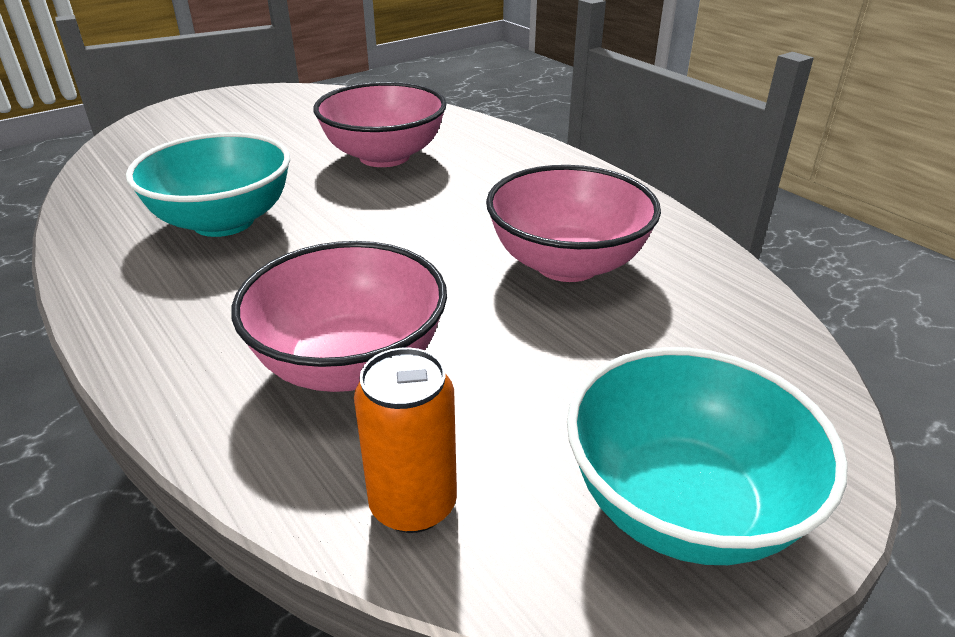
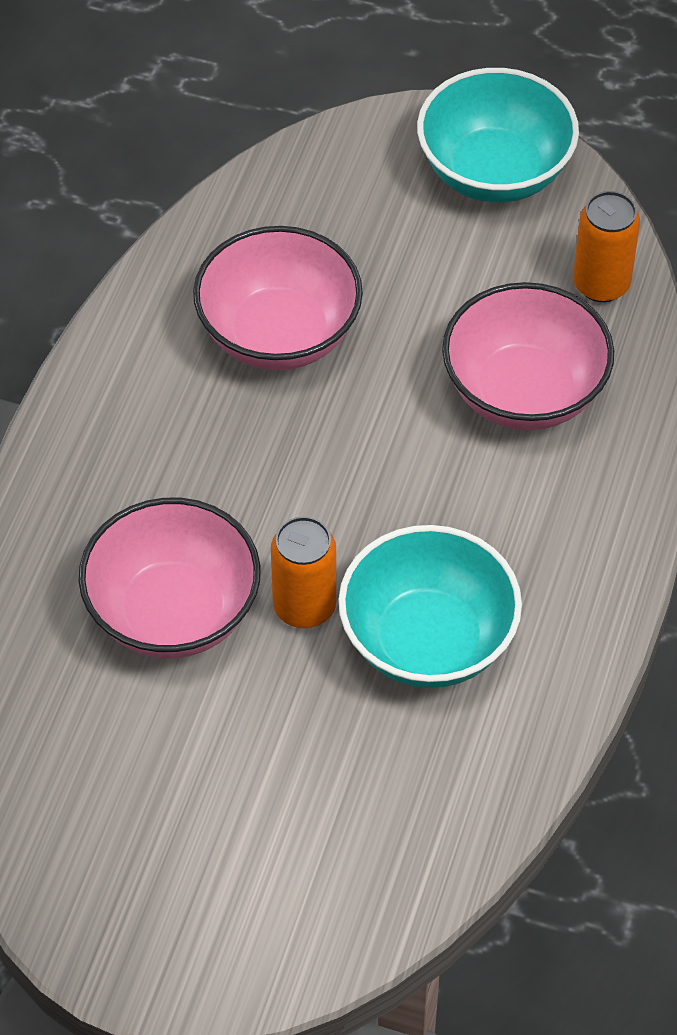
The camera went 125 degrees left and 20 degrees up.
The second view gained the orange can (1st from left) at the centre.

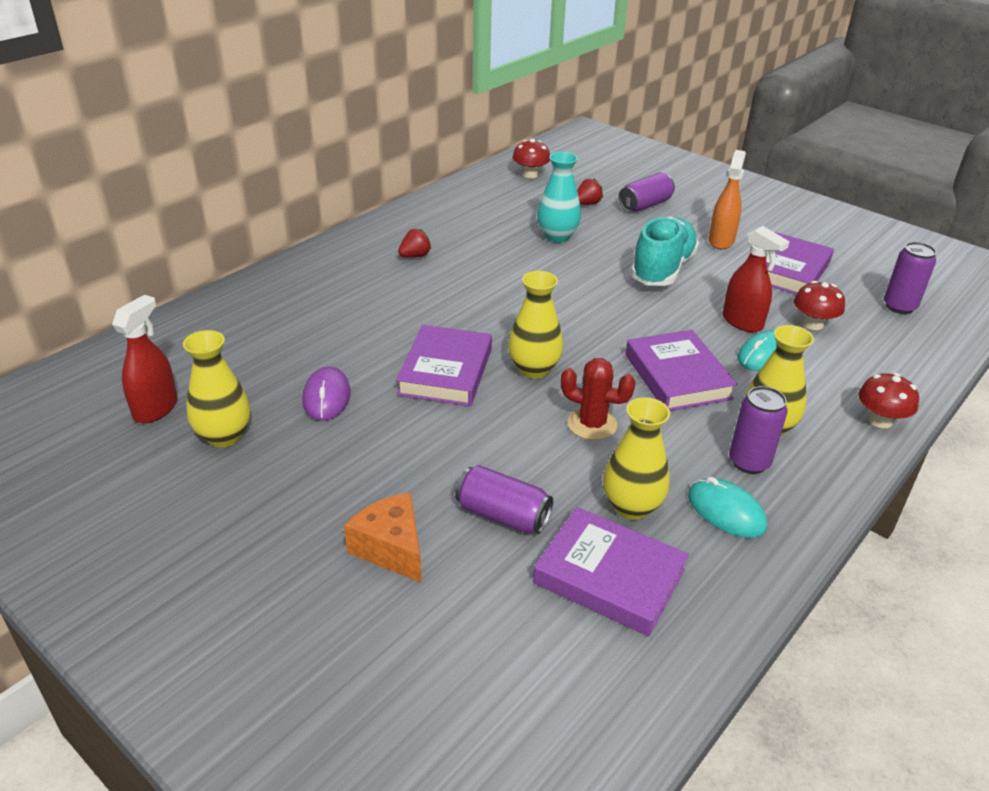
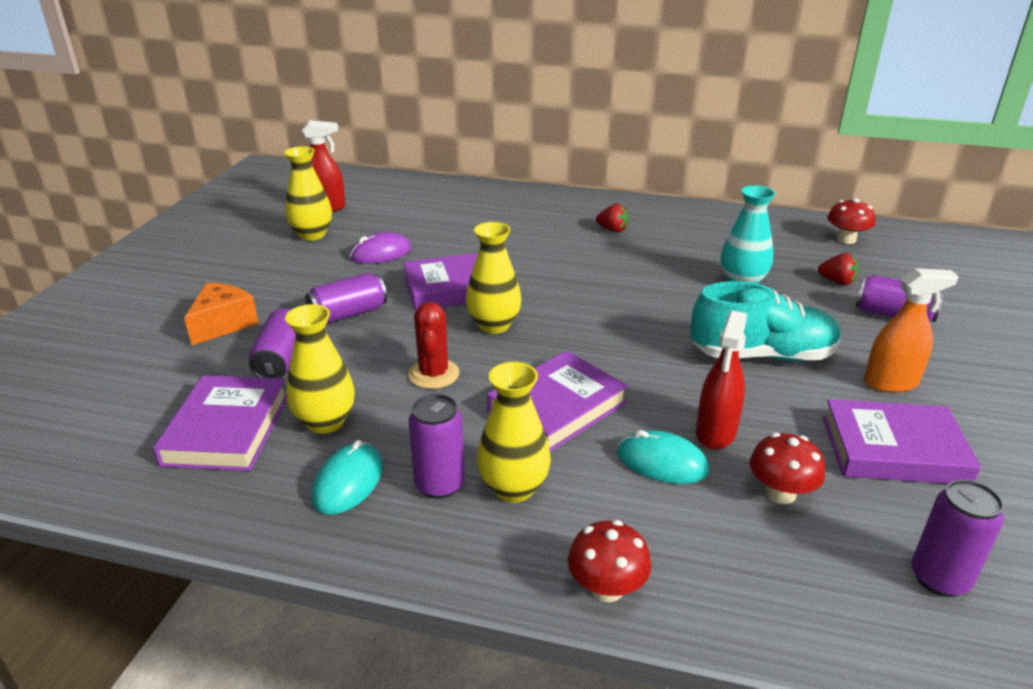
The camera went 65 degrees right and 5 degrees down.
The second view gained the purple can (2nd from left) at the centre.

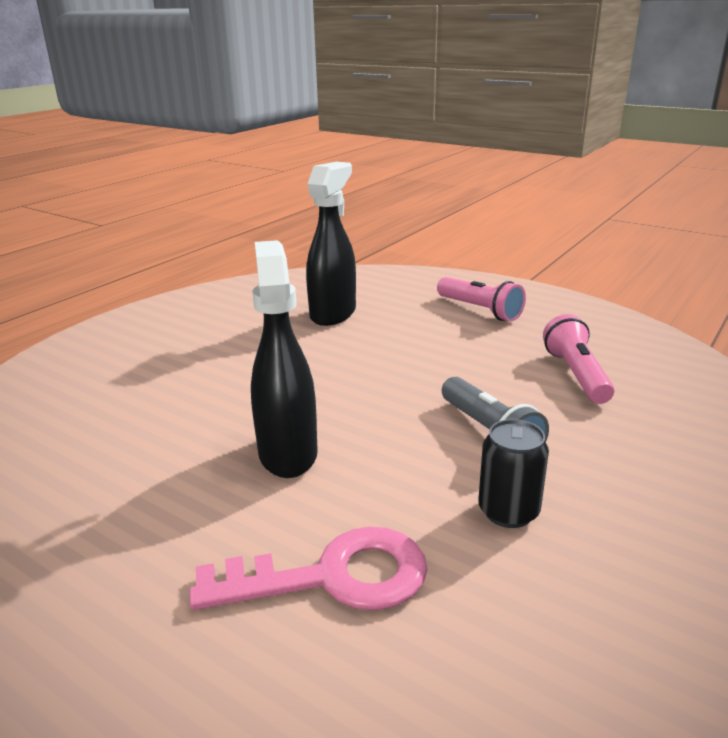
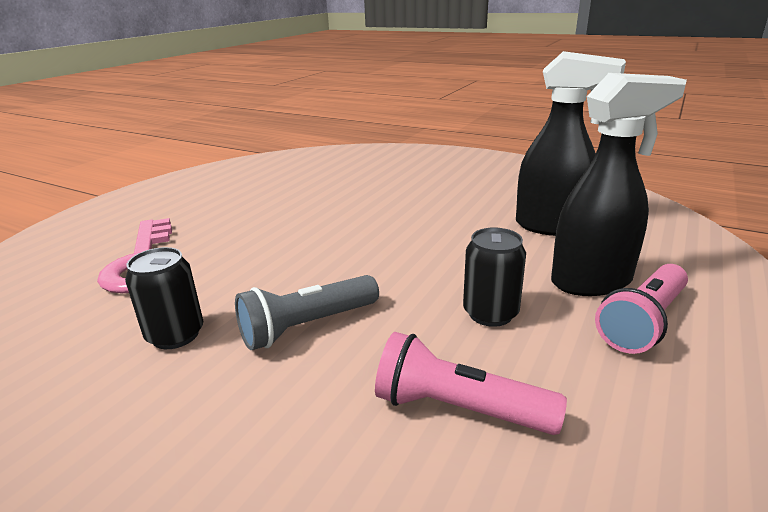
The camera went 85 degrees right and 0 degrees up.
The black spray bottle (1st from left in the first image) ended up elsewhere, having gone from the centre to the middle right.
The pink flashlight (2nd from left in the first image) at the middle right ended up facing another way, 150 degrees counterclockwise from before.
The second view gained the black can (2nd from left) at the centre.

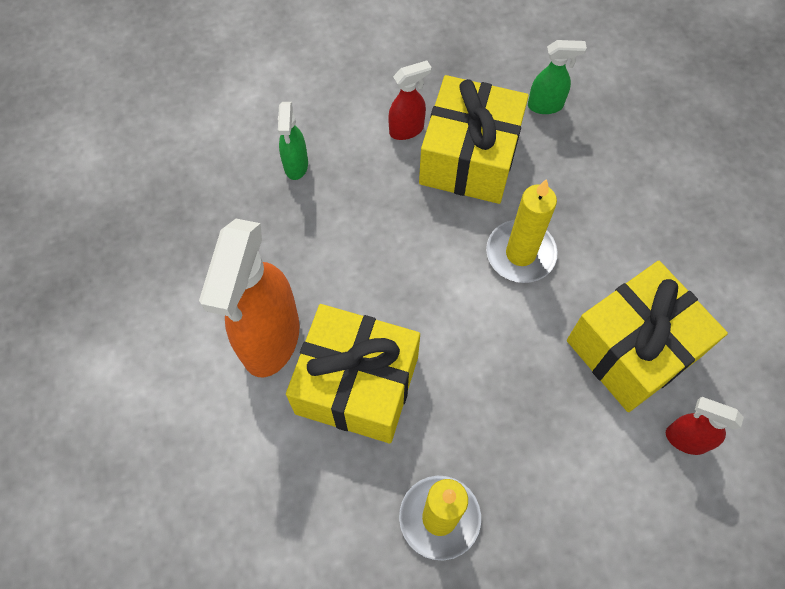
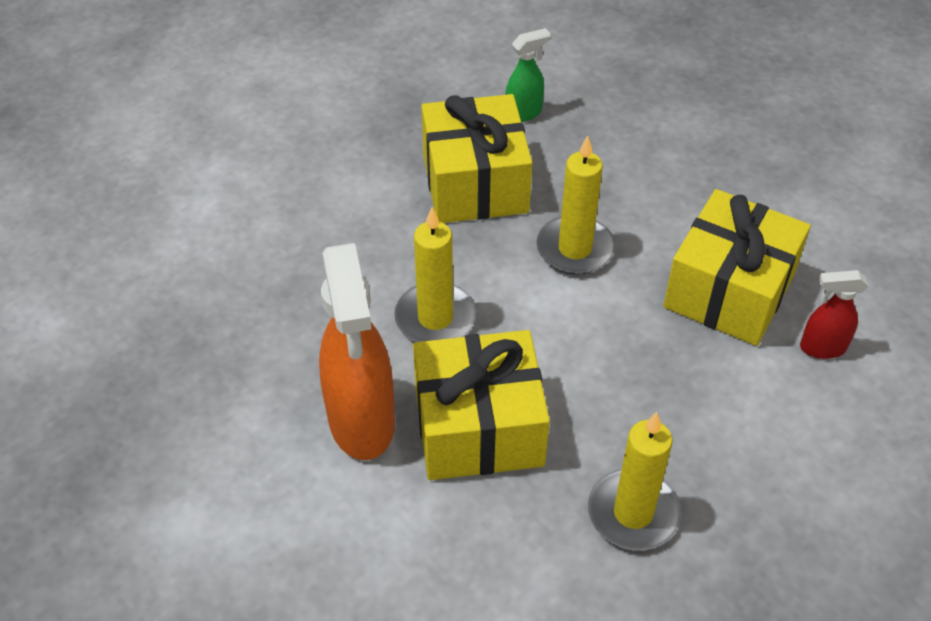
The camera went 25 degrees left and 15 degrees down.
The second view lost the red spray bottle (1st from left) at the top centre.
The second view lost the green spray bottle (1st from left) at the top centre.
The second view gained the yellow candle (1st from left) at the centre.

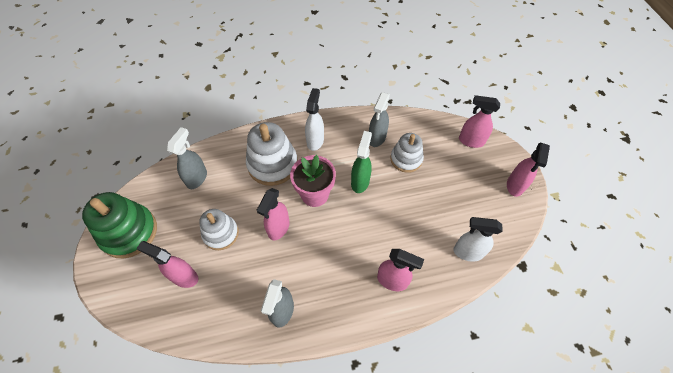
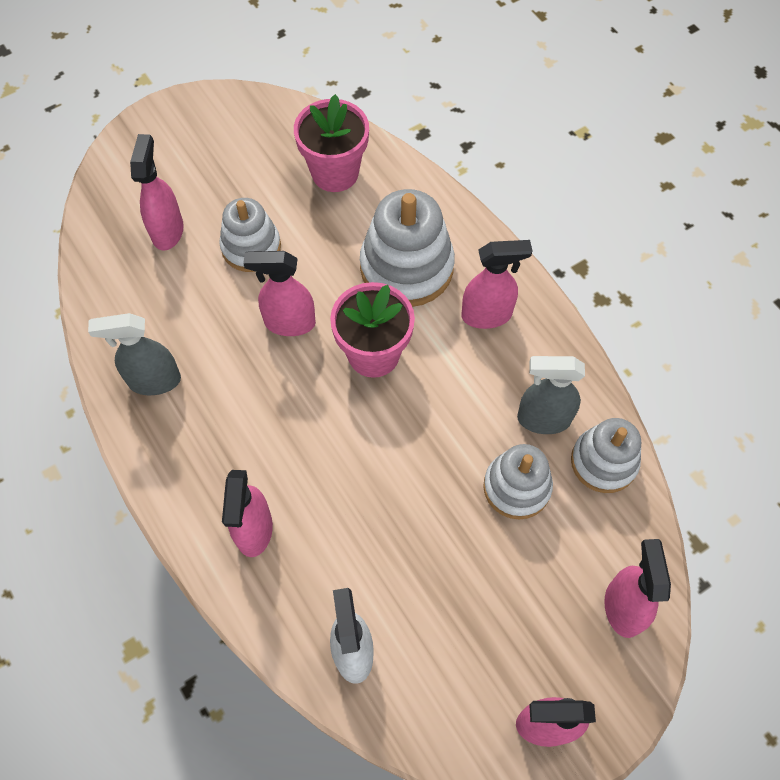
The camera went 70 degrees right and 5 degrees up.
What was the white spray bottle (1st from left) at the top centre turned into the pink spray bottle (4th from left) at the centre.
Where the grey spray bottle (1st from left) stood at the middle left, the pink flower pot (1st from left) came to stand at the top centre.
The second view lost the green spray bottle at the centre.
The second view lost the green stacking toy at the middle left.
The second view gained the white stacking toy (4th from left) at the middle right.

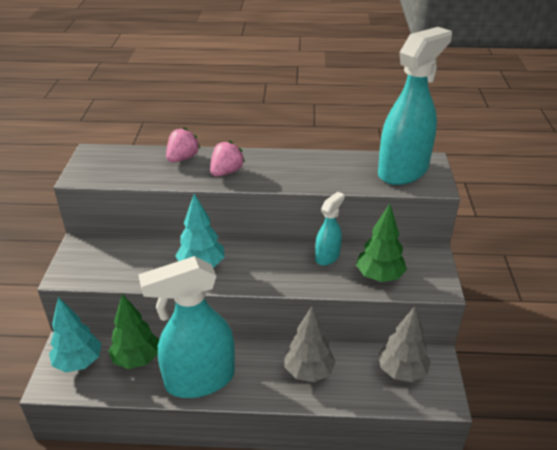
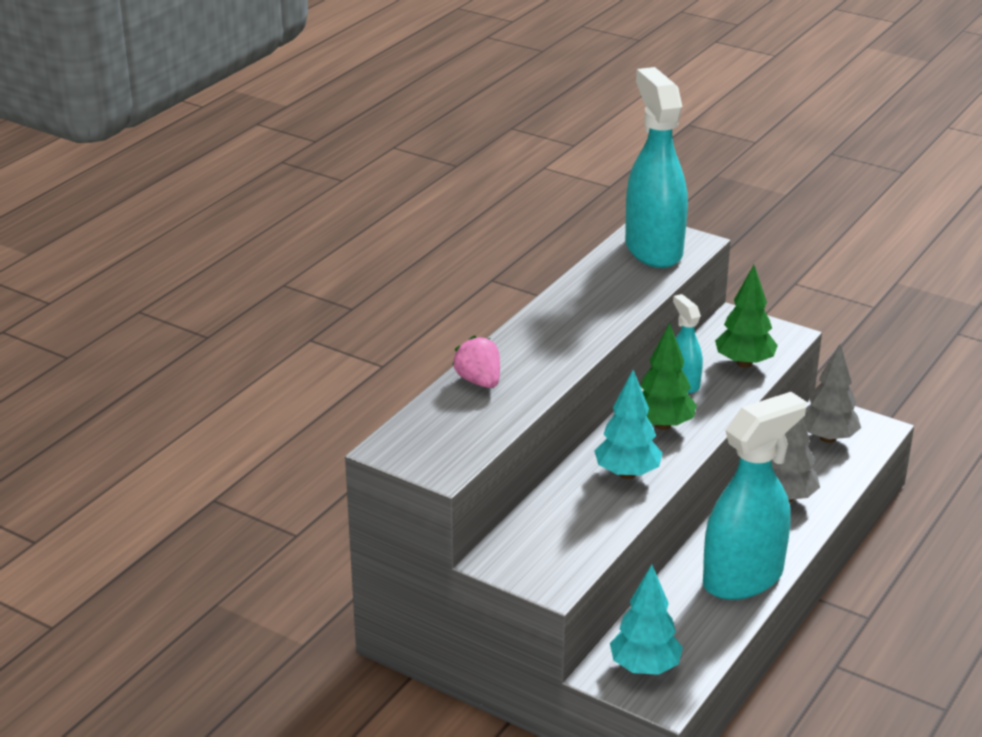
The camera went 60 degrees left and 5 degrees down.
The second view lost the pink strawberry (2nd from left) at the centre.
The turquoise spray bottle (1st from left in the first image) at the bottom centre ended up facing another way, 135 degrees counterclockwise from before.
The green tree (1st from left) ended up elsewhere, having gone from the bottom left to the middle right.

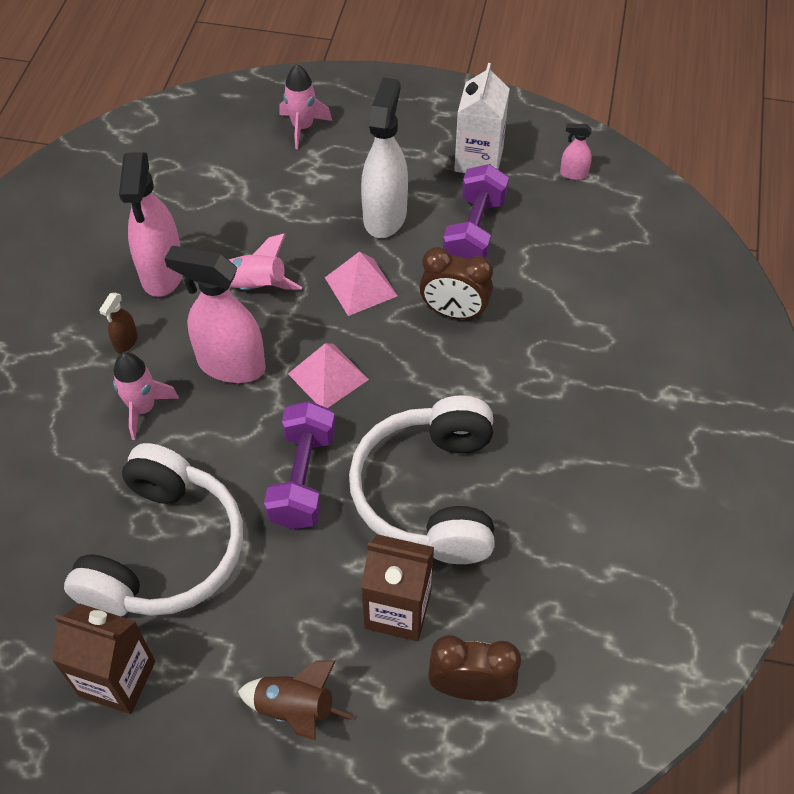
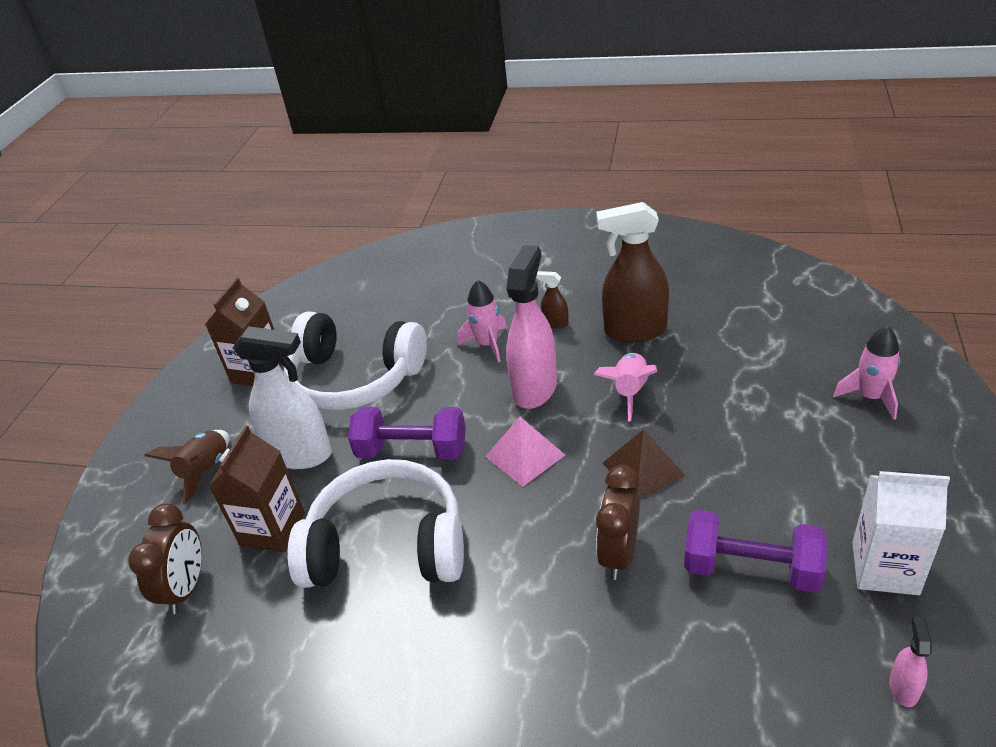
The camera went 95 degrees right and 15 degrees down.
The white spray bottle ended up elsewhere, having gone from the top centre to the middle left.
What was the pink spray bottle (1st from left) at the top left turned into the brown spray bottle (2nd from left) at the centre.
What was the pink pyramid (2nd from left) at the centre turned into the brown pyramid at the centre.

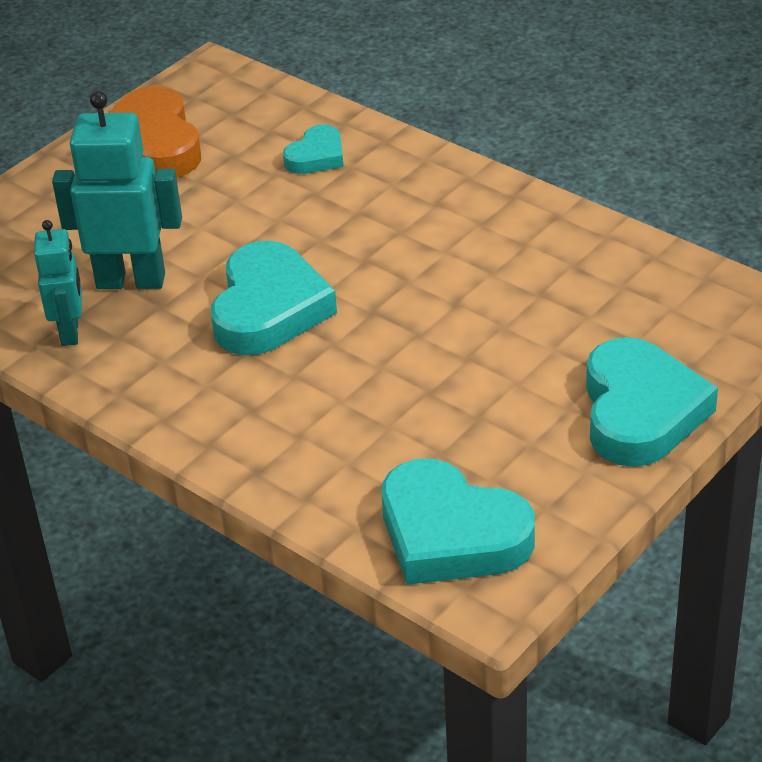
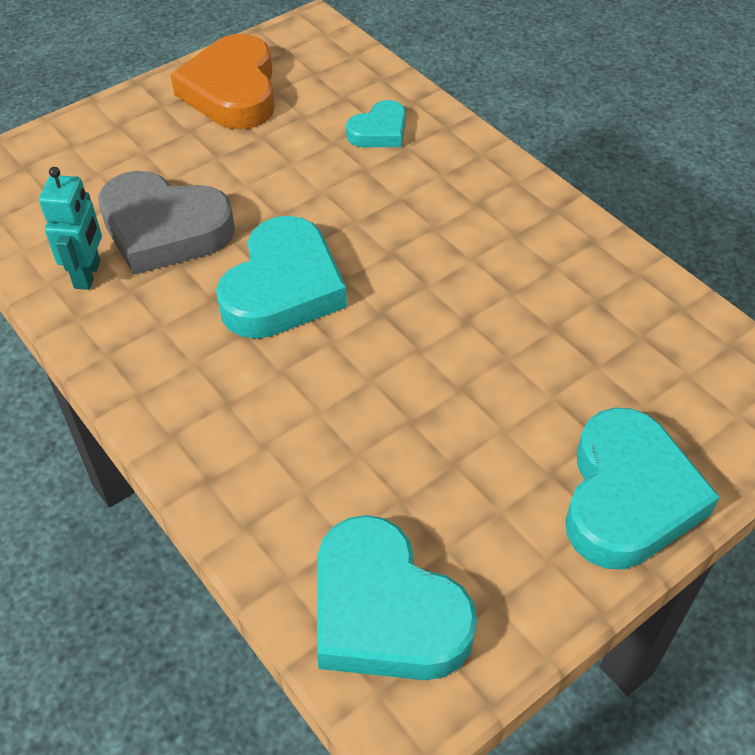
The camera went 10 degrees right and 10 degrees up.
Where the turquoise robot (2nd from left) stood at the top left, the grey heart came to stand at the top left.

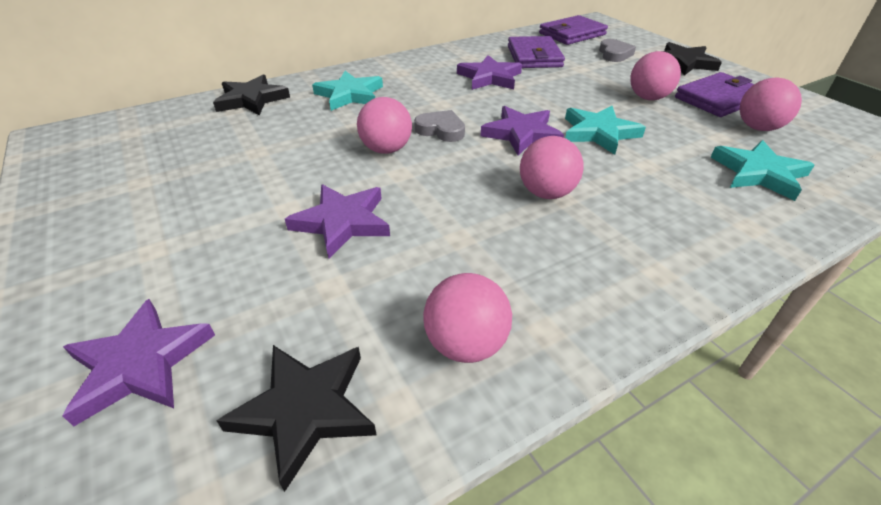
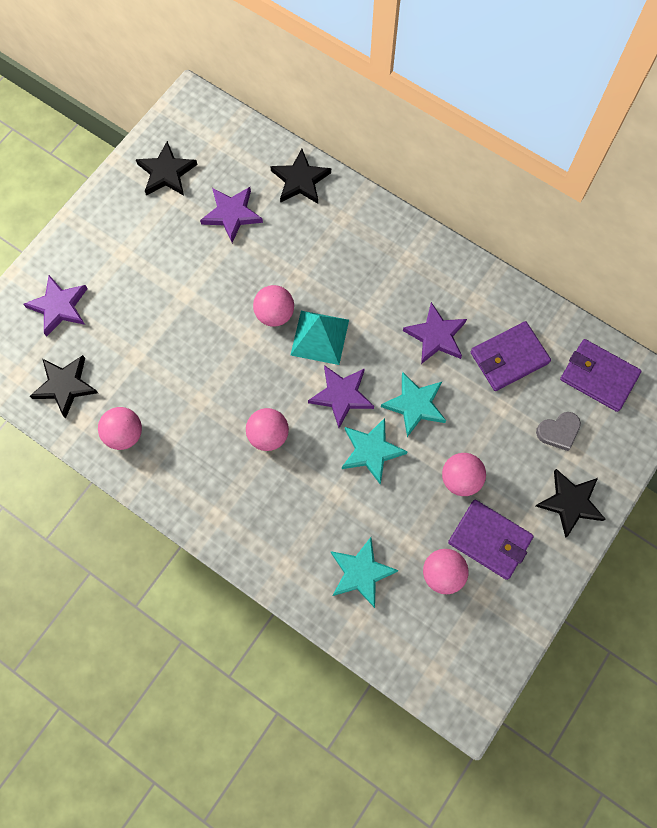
The camera went 65 degrees right and 30 degrees up.
The turquoise star (1st from left in the first image) ended up elsewhere, having gone from the top centre to the centre.
Where the grey heart (1st from left) stood at the top centre, the turquoise pyramid came to stand at the centre.
The purple star (2nd from left) ended up elsewhere, having gone from the centre to the top centre.
The second view gained the black star (2nd from left) at the top left.

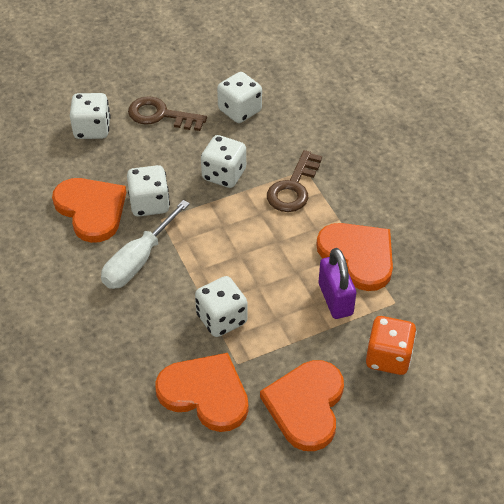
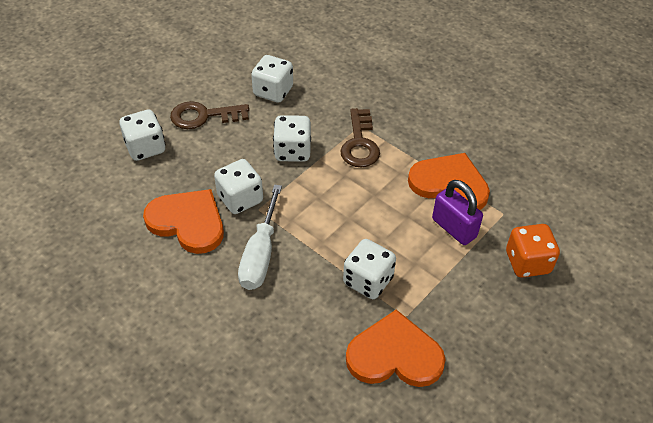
The camera went 25 degrees left and 0 degrees up.
The second view lost the orange heart (3rd from left) at the bottom centre.

